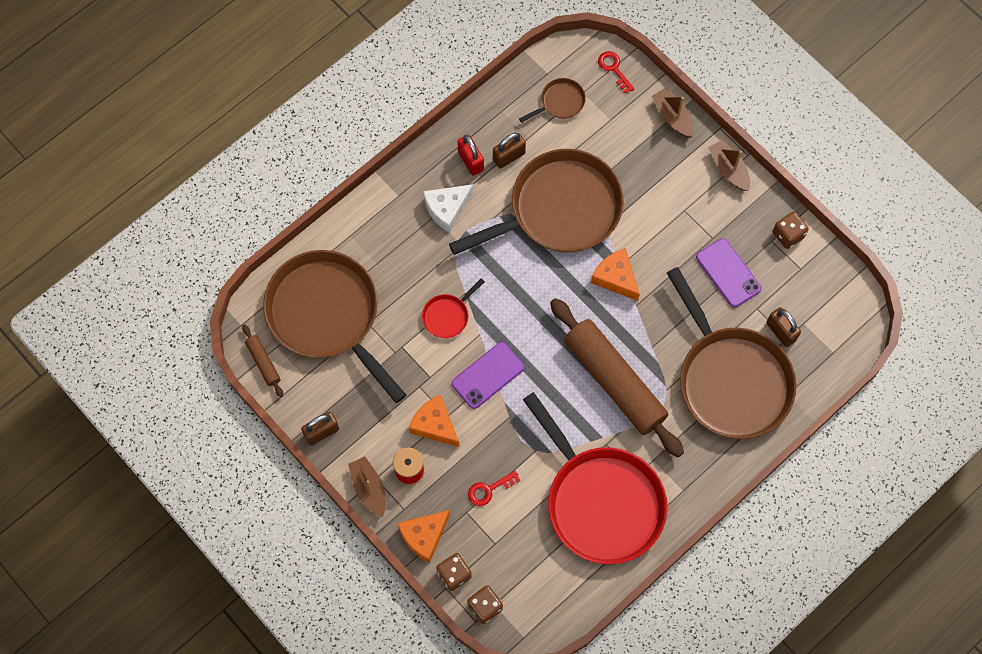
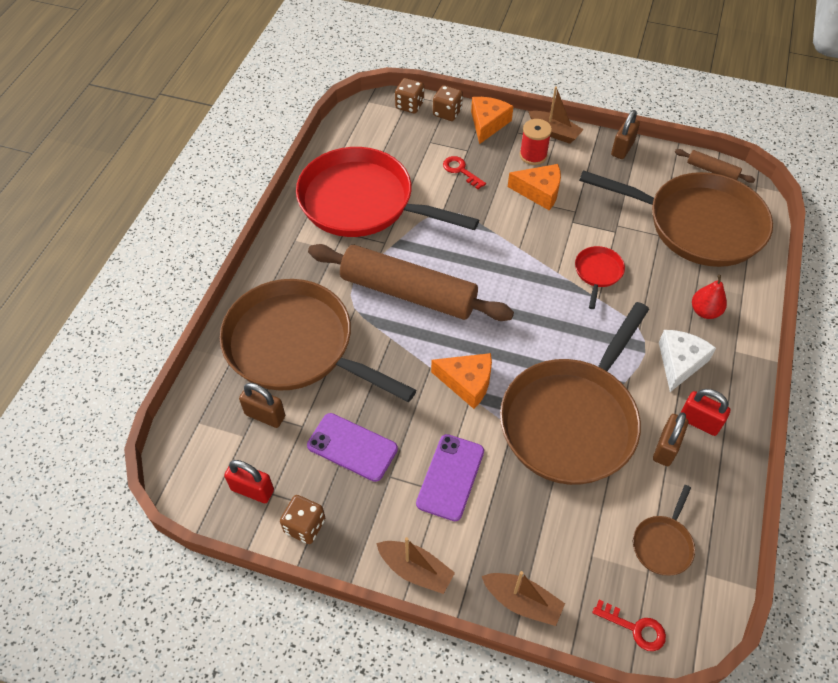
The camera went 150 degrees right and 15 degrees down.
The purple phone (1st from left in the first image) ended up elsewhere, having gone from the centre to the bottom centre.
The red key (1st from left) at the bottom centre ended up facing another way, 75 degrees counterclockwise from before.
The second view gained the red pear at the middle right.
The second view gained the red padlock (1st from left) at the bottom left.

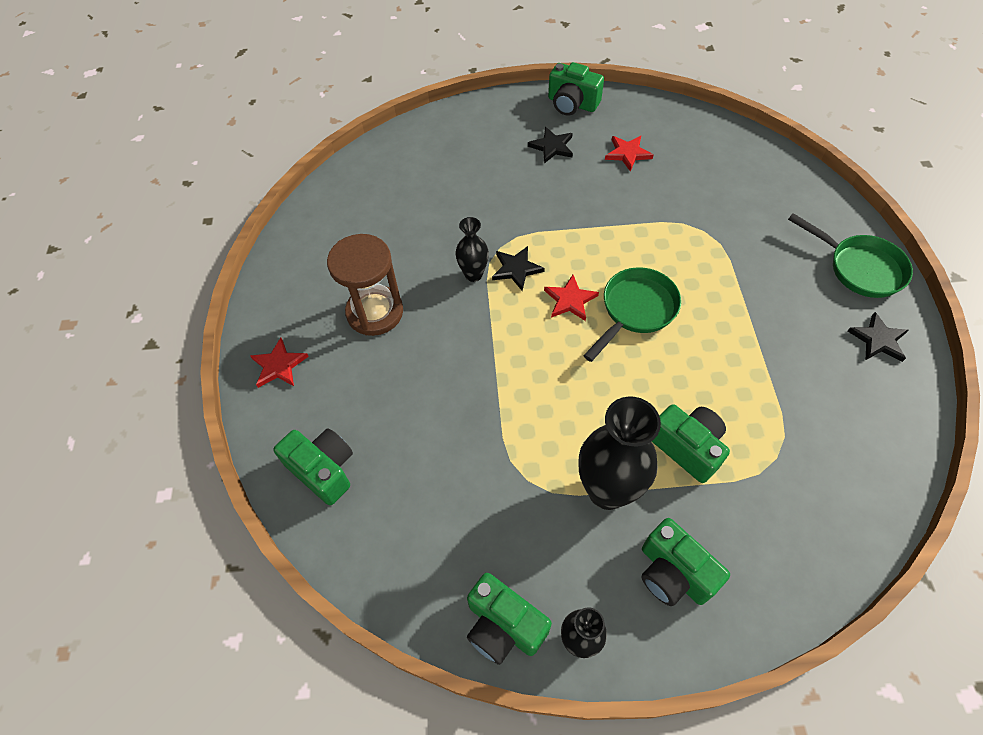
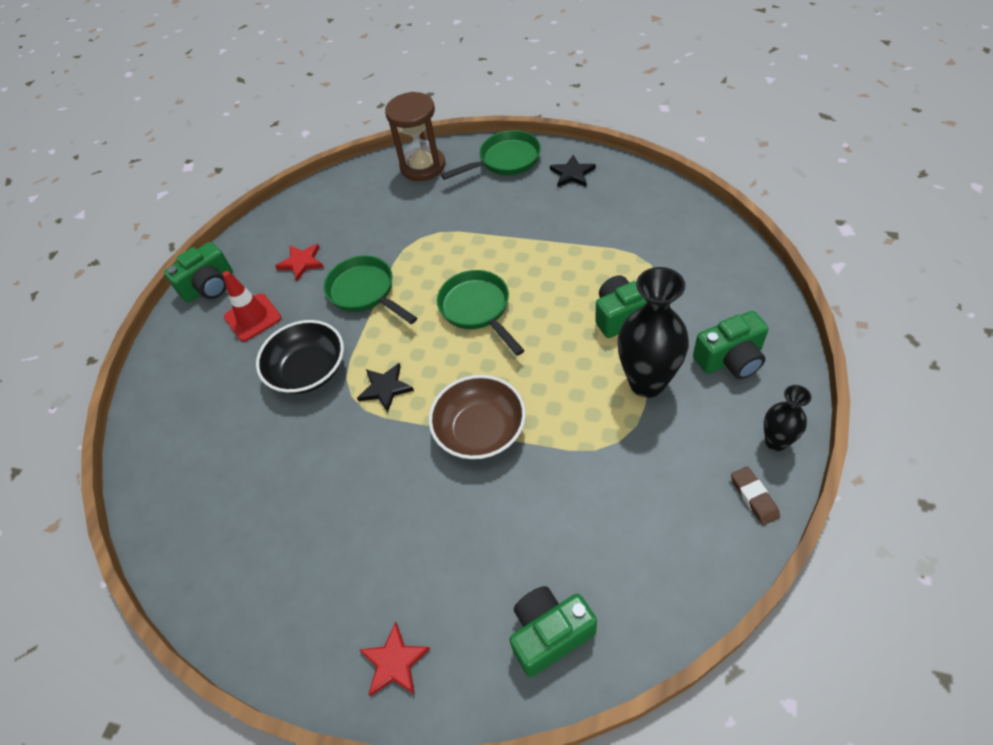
The camera went 65 degrees left and 5 degrees down.
Where the black star (2nd from left) stood at the top centre, the red traffic cone came to stand at the middle left.
The second view lost the black vase (1st from left) at the centre.
The brown hourglass ended up elsewhere, having gone from the centre to the top centre.
The second view lost the red star (2nd from left) at the centre.
Where the green camera (2nd from left) stood at the bottom centre, the brown eraser came to stand at the middle right.
The second view gained the green pan (1st from left) at the centre.
The second view gained the black bowl at the middle left.
The second view gained the brown bowl at the centre.

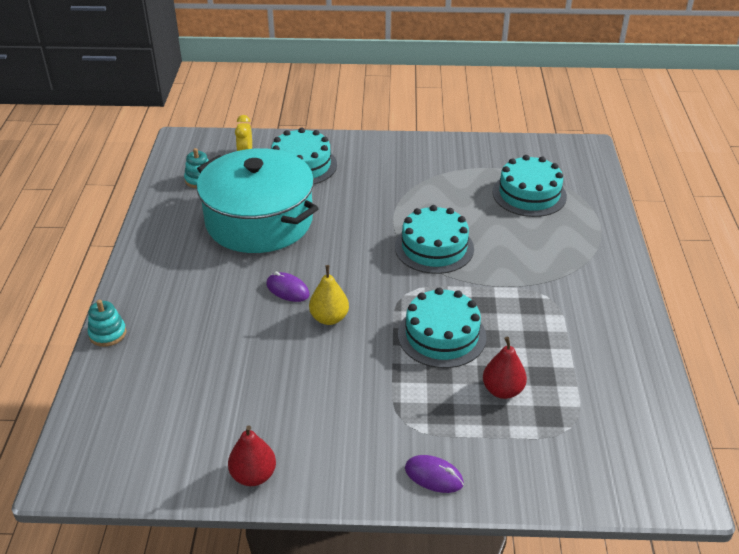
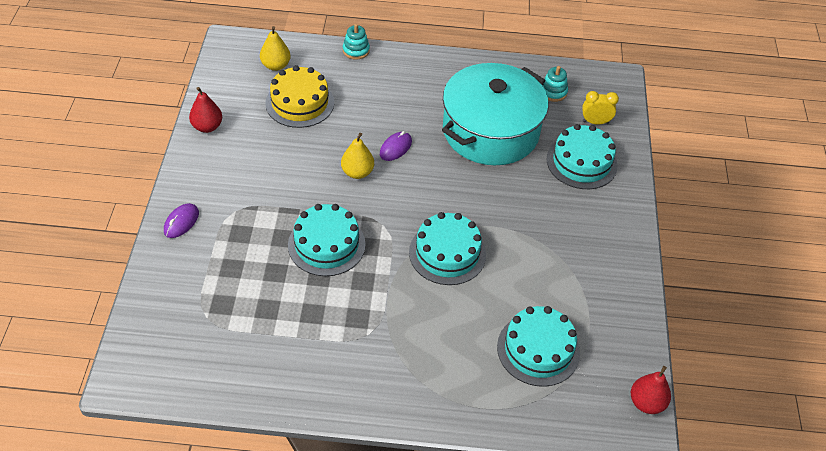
The camera went 90 degrees right and 10 degrees up.
The red pear (2nd from left) ended up elsewhere, having gone from the middle right to the bottom right.
The second view gained the yellow pear (1st from left) at the top left.
The second view gained the yellow cake at the top centre.

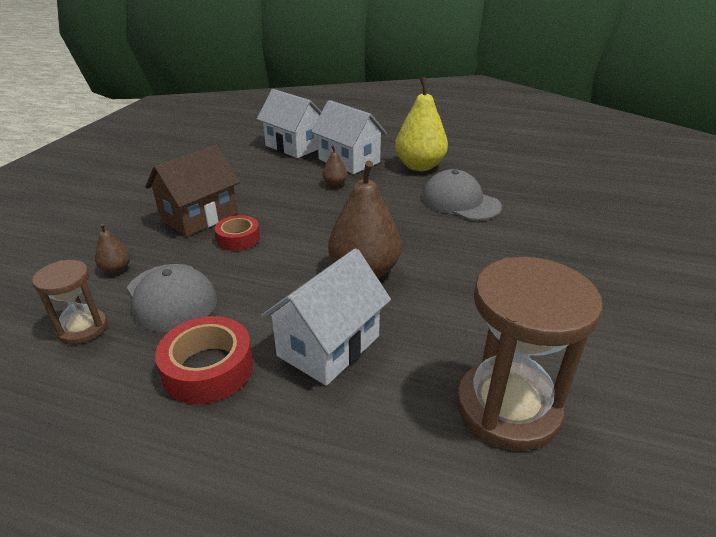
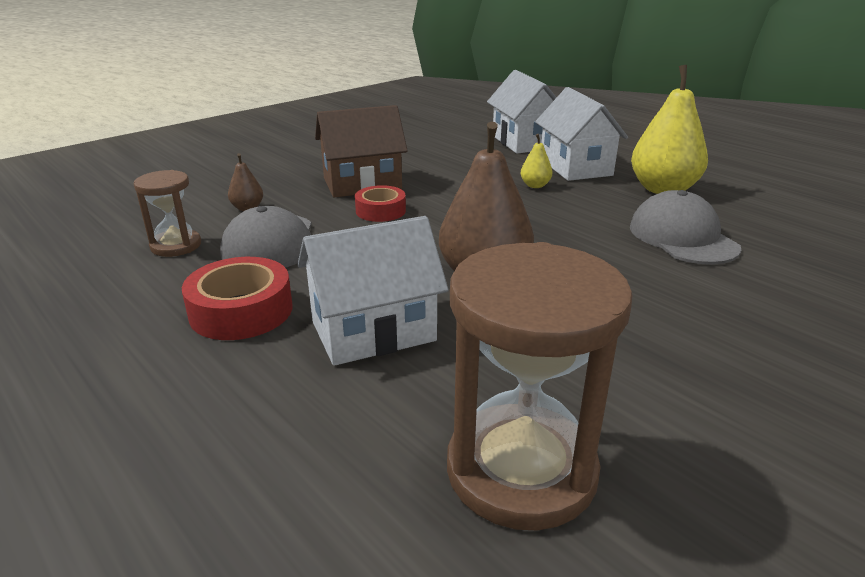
The camera went 30 degrees right and 5 degrees down.
What was the brown pear (2nd from left) at the top centre turned into the yellow pear (1st from left) at the top centre.

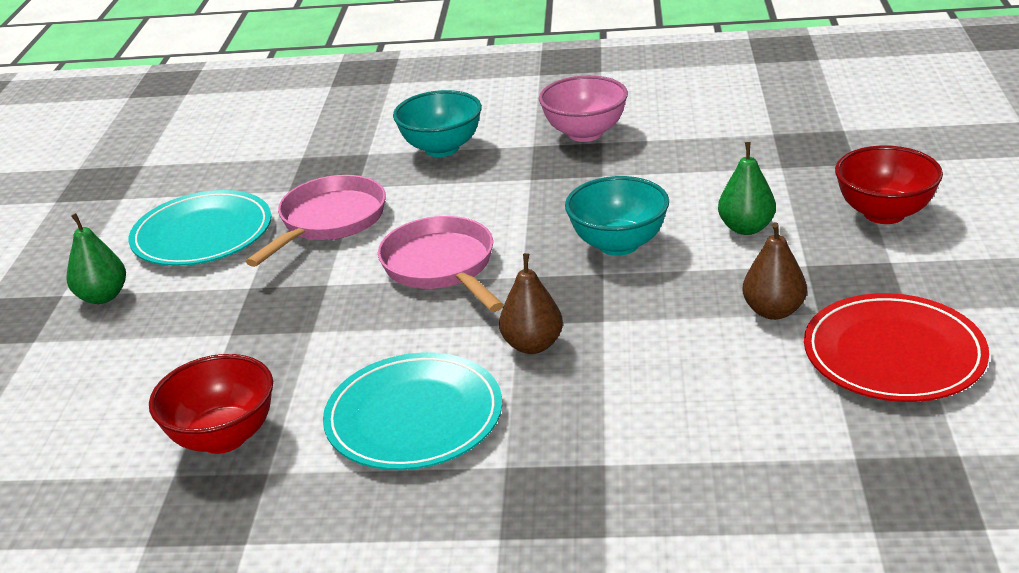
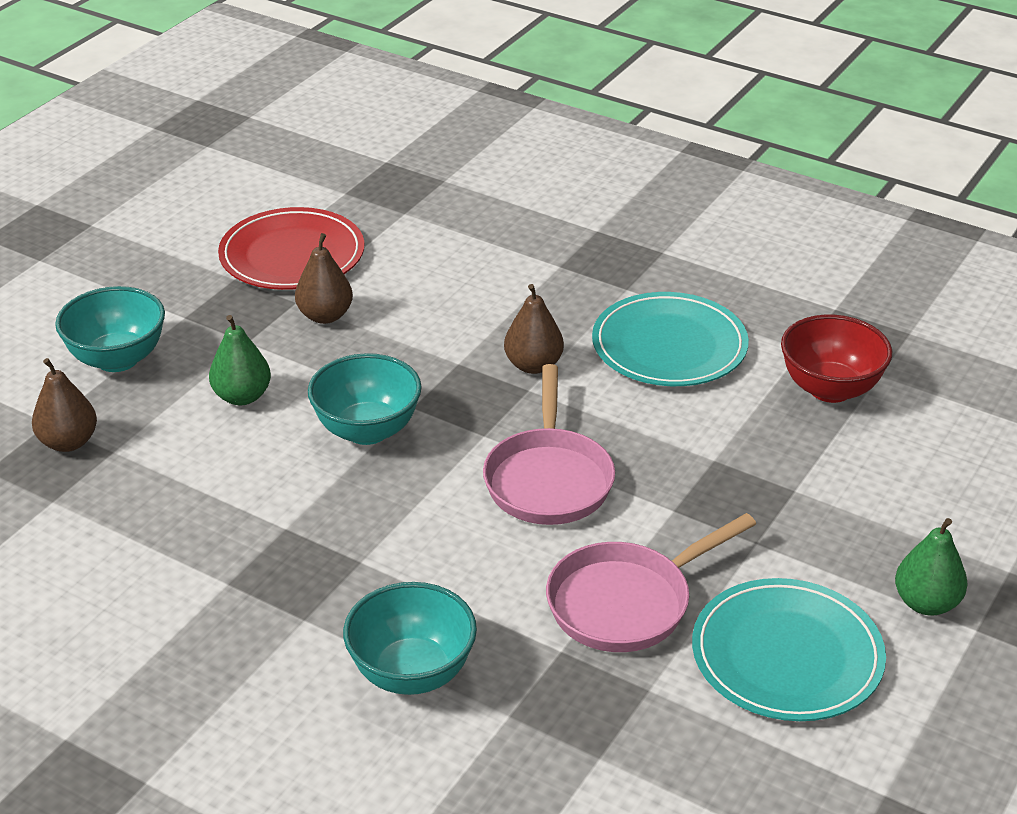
The camera went 155 degrees left and 5 degrees up.
The second view lost the pink bowl at the top centre.
What was the red bowl (2nd from left) at the top right turned into the turquoise bowl (1st from left) at the middle left.
The second view gained the brown pear (1st from left) at the middle left.

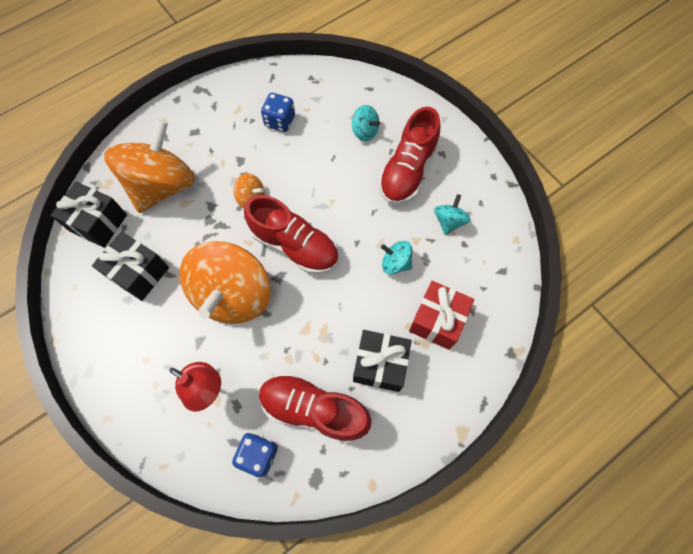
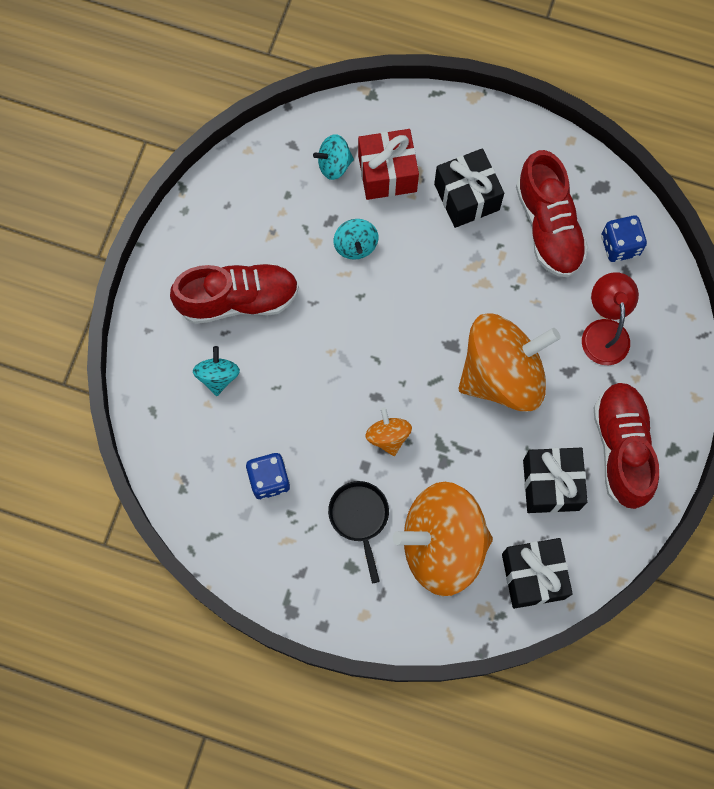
The camera went 125 degrees left and 5 degrees up.
The turquoise spinning top (3rd from left in the first image) ended up elsewhere, having gone from the centre to the top centre.
The red shoe (1st from left in the first image) ended up elsewhere, having gone from the centre to the middle right.
The second view gained the black pan at the bottom centre.

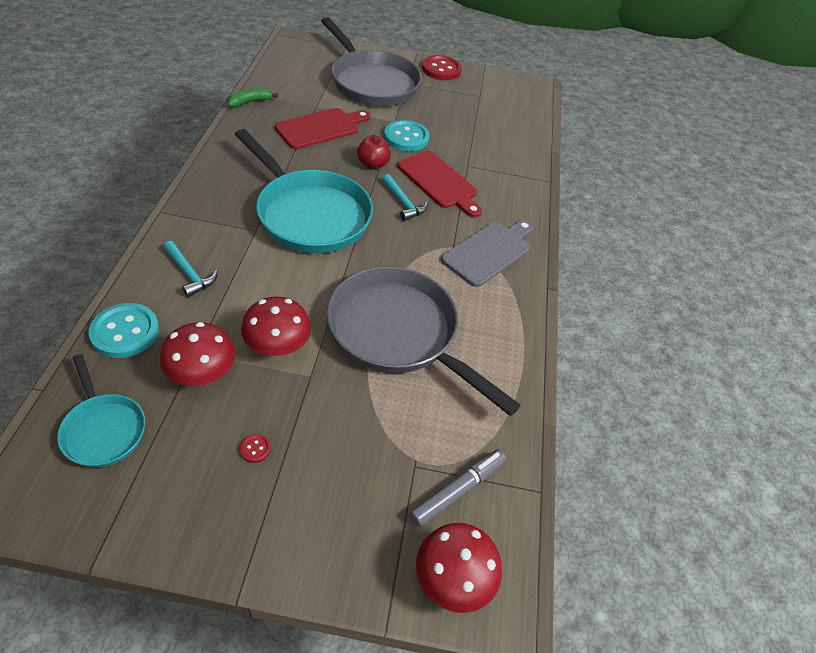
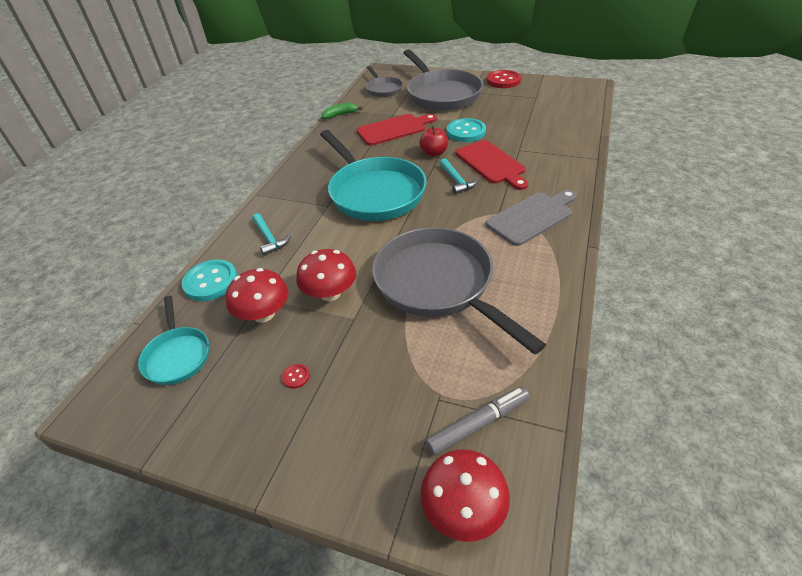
The camera went 20 degrees right and 5 degrees down.
The second view gained the grey pan (1st from left) at the top centre.

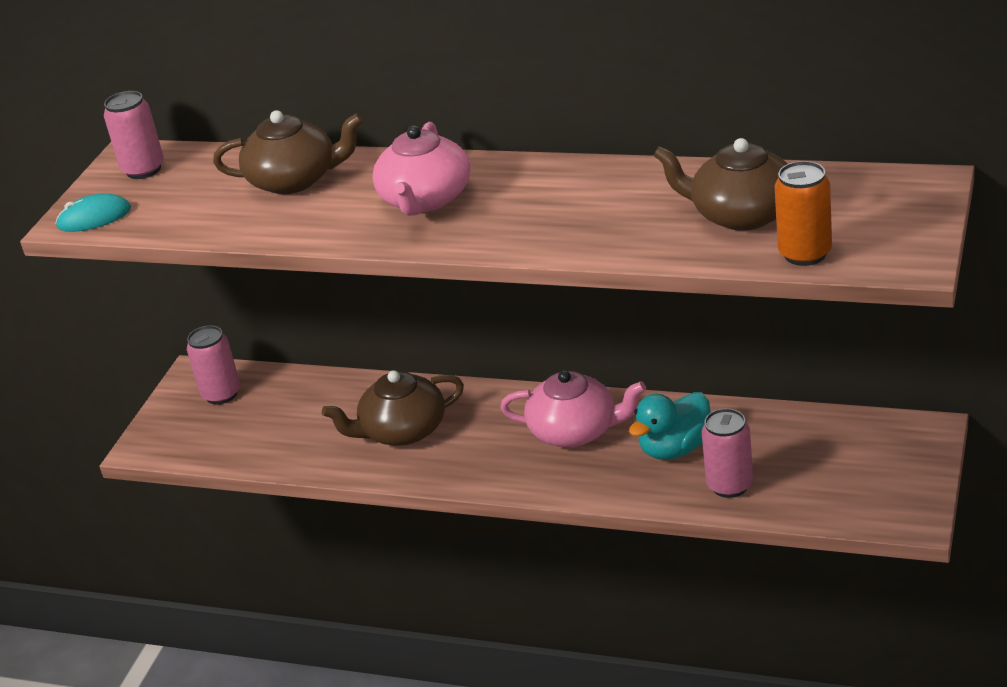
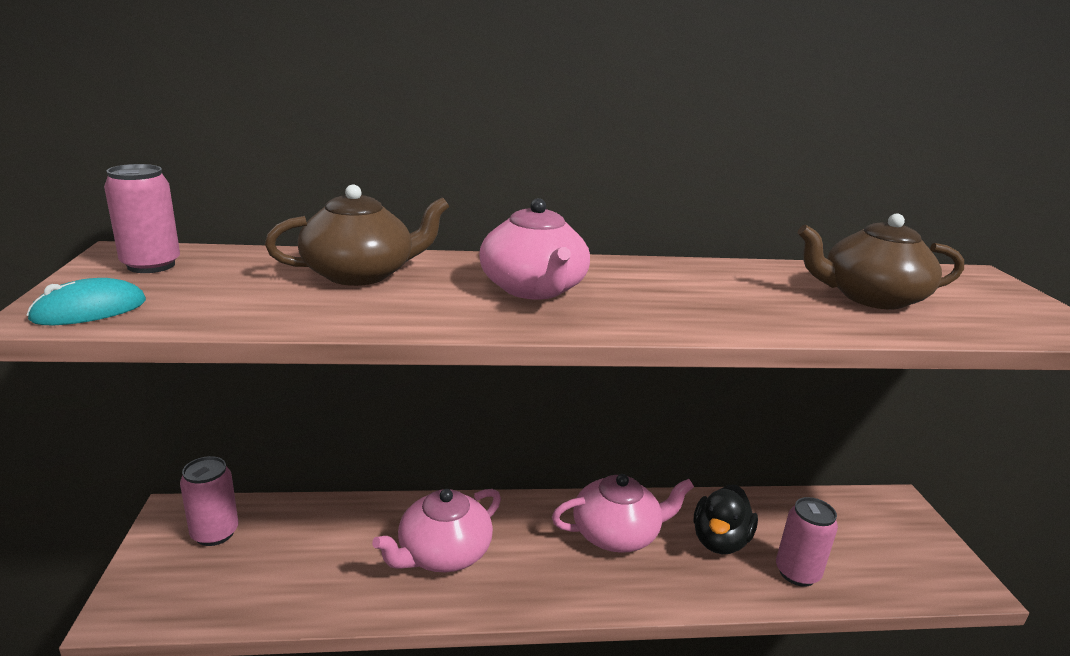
The camera went 30 degrees left and 10 degrees down.
The second view lost the orange can at the top right.
What was the brown teapot (2nd from left) at the centre turned into the pink teapot (1st from left) at the bottom centre.
What was the turquoise duck at the centre turned into the black duck at the bottom right.

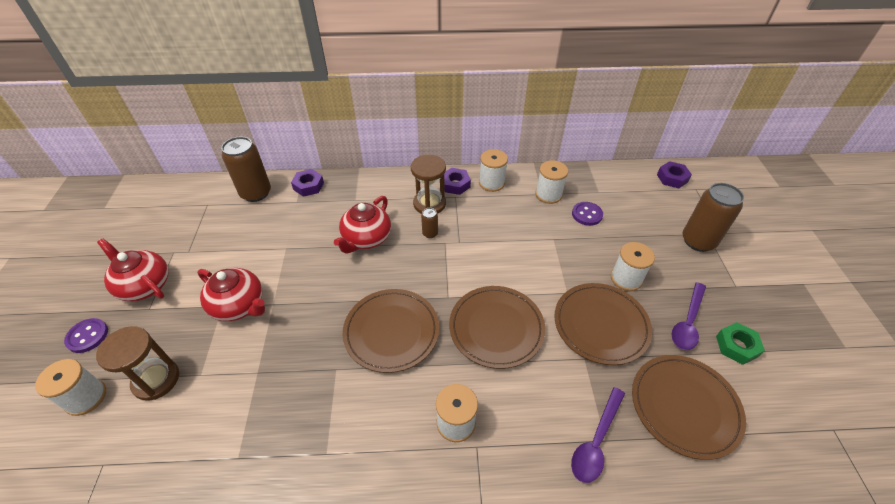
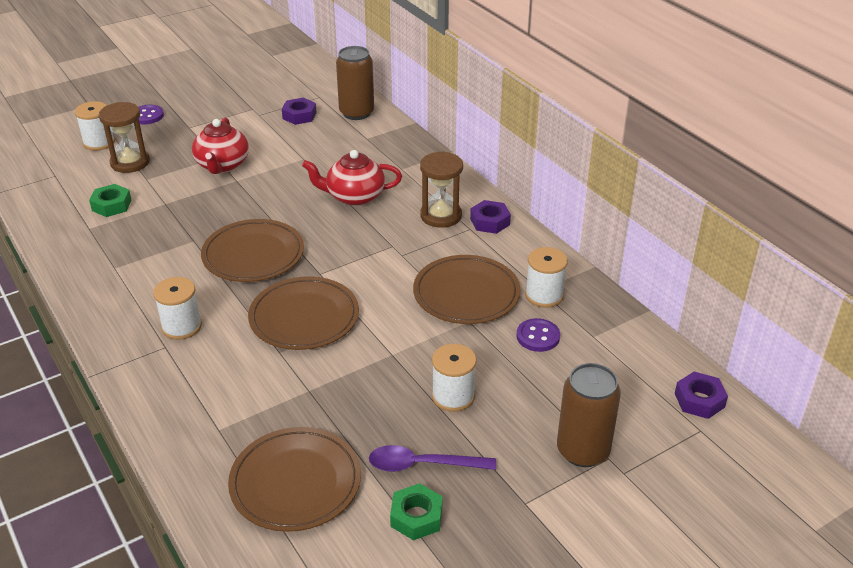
The camera went 60 degrees right and 10 degrees down.
The second view lost the white spool (3rd from left) at the centre.
The purple nut (1st from left) ended up elsewhere, having gone from the centre to the top centre.
The second view lost the brown can (2nd from left) at the centre.
The second view lost the red teapot (1st from left) at the middle left.
The brown plate (3rd from left in the first image) ended up elsewhere, having gone from the middle right to the centre.
The second view lost the purple spoon (1st from left) at the bottom right.
The second view gained the green nut (1st from left) at the middle left.

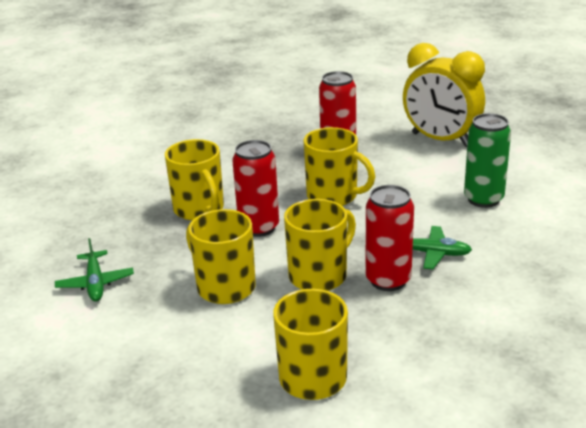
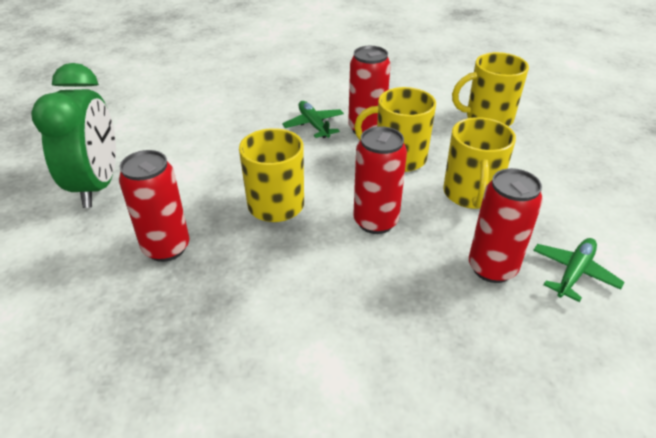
The camera went 130 degrees left and 10 degrees up.
What was the yellow clock at the top right turned into the green clock at the top left.
The second view lost the green can at the middle right.
The second view lost the yellow mug (1st from left) at the middle left.
The second view gained the red can (4th from left) at the middle right.

